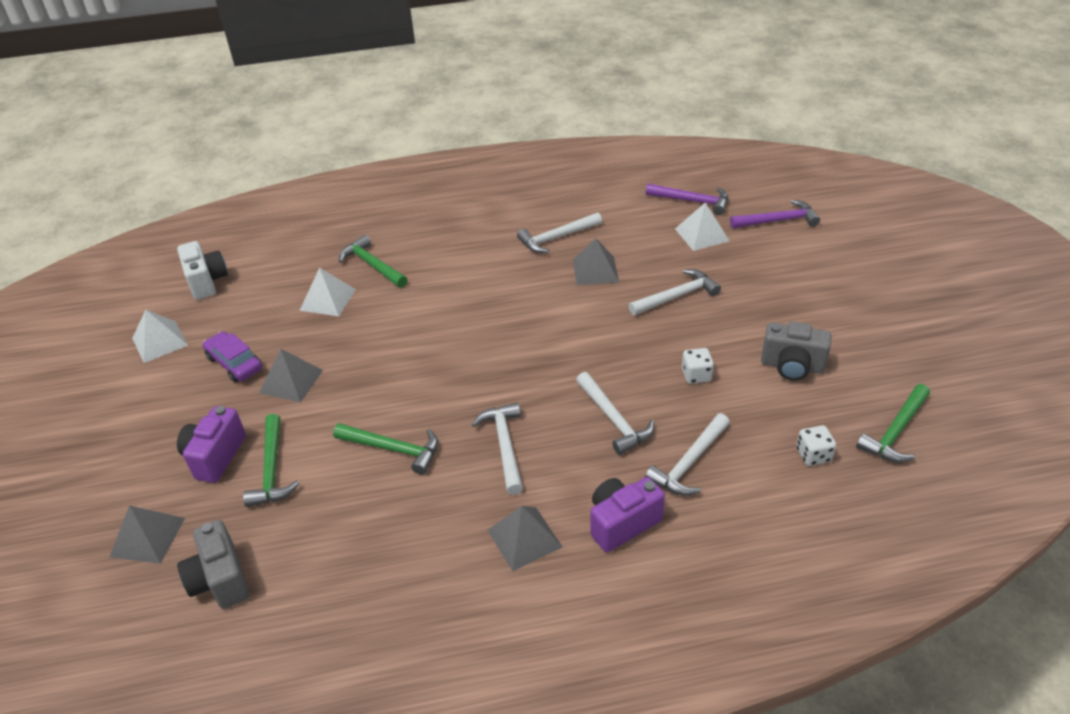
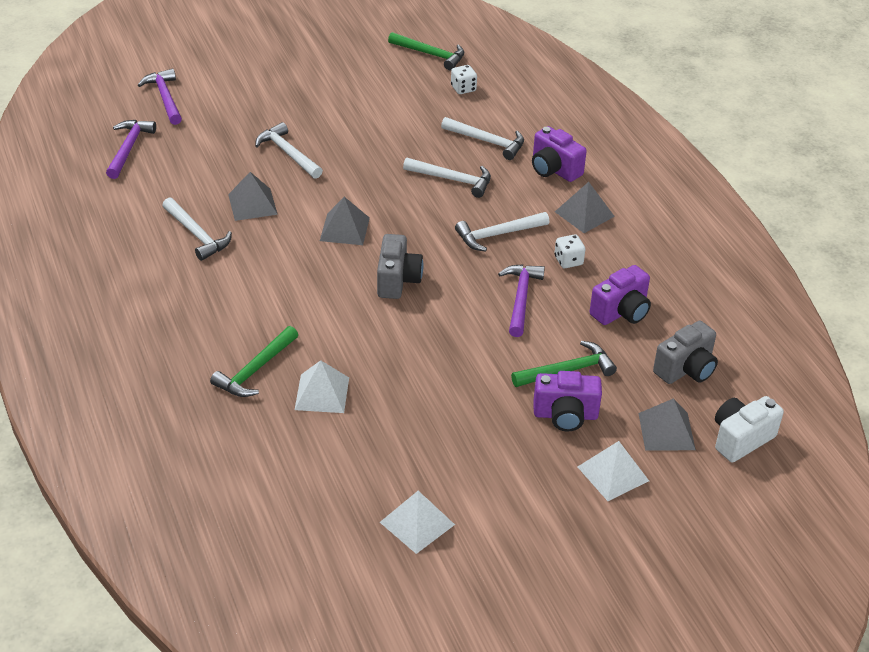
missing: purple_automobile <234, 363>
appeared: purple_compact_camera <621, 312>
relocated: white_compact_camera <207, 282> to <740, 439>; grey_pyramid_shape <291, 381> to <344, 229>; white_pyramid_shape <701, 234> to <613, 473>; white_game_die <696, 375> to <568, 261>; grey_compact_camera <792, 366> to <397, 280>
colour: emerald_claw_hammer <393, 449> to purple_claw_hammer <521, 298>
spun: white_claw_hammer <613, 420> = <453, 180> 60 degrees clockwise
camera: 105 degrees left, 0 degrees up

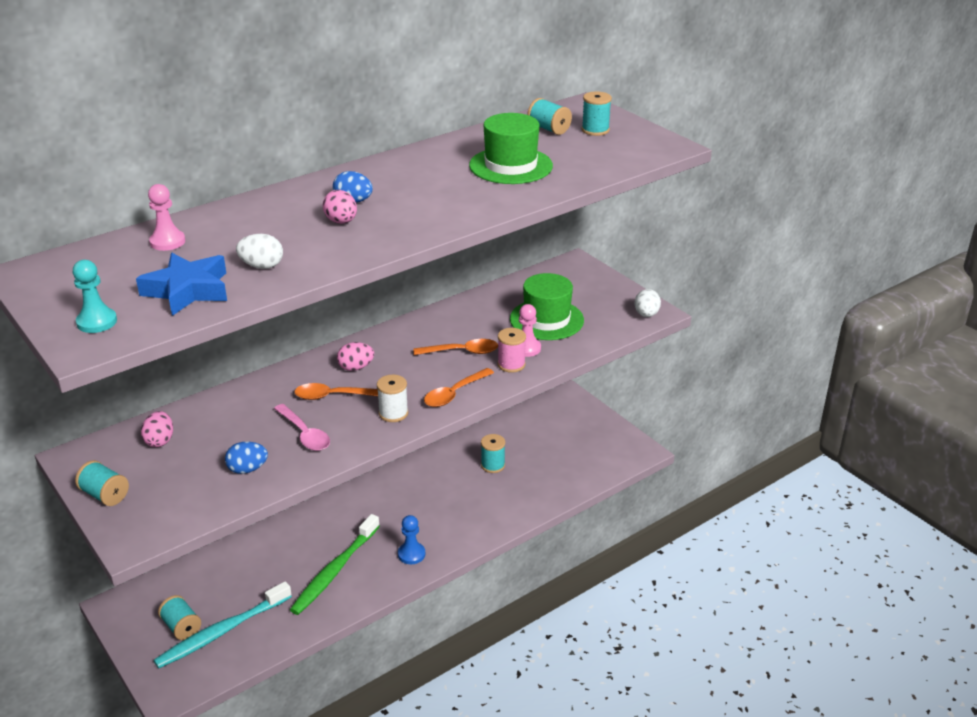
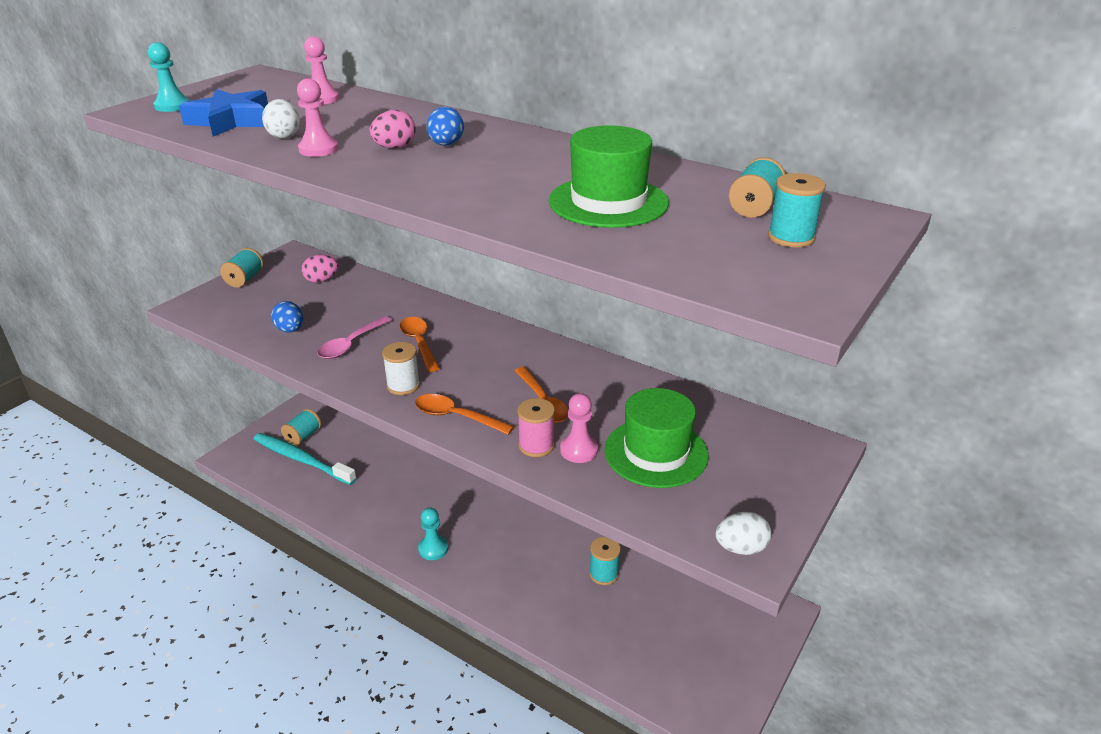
missing: emerald_dental_brush <334, 571>; pink_egg_shape <356, 367>
appeared: pink_game_pawn <318, 149>
colour: royal_blue_game_pawn <411, 554> to turquoise_game_pawn <433, 549>
camera: 70 degrees right, 0 degrees up

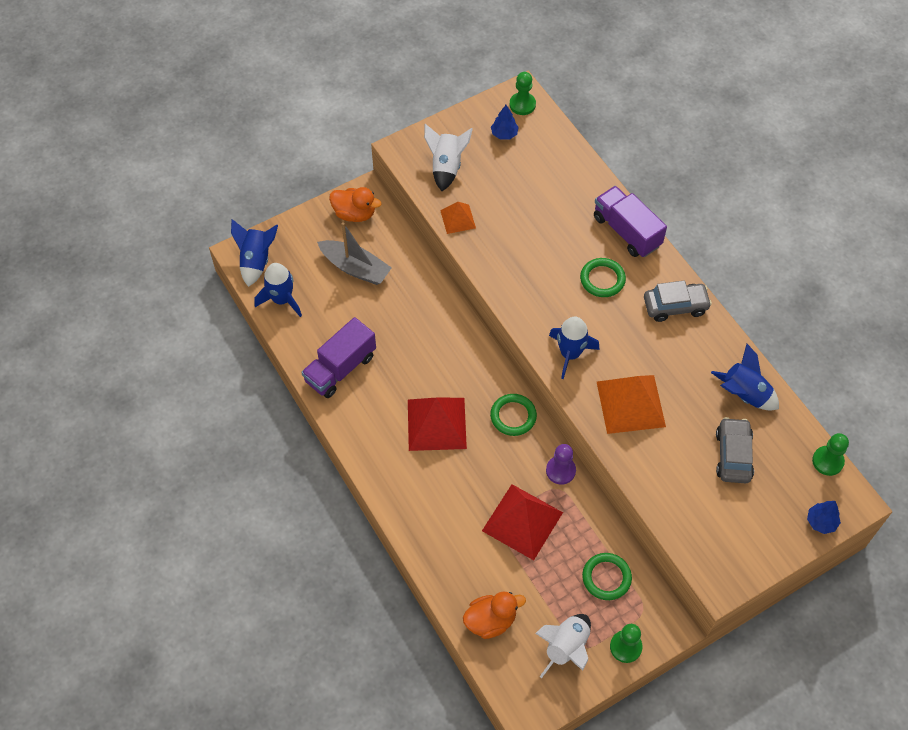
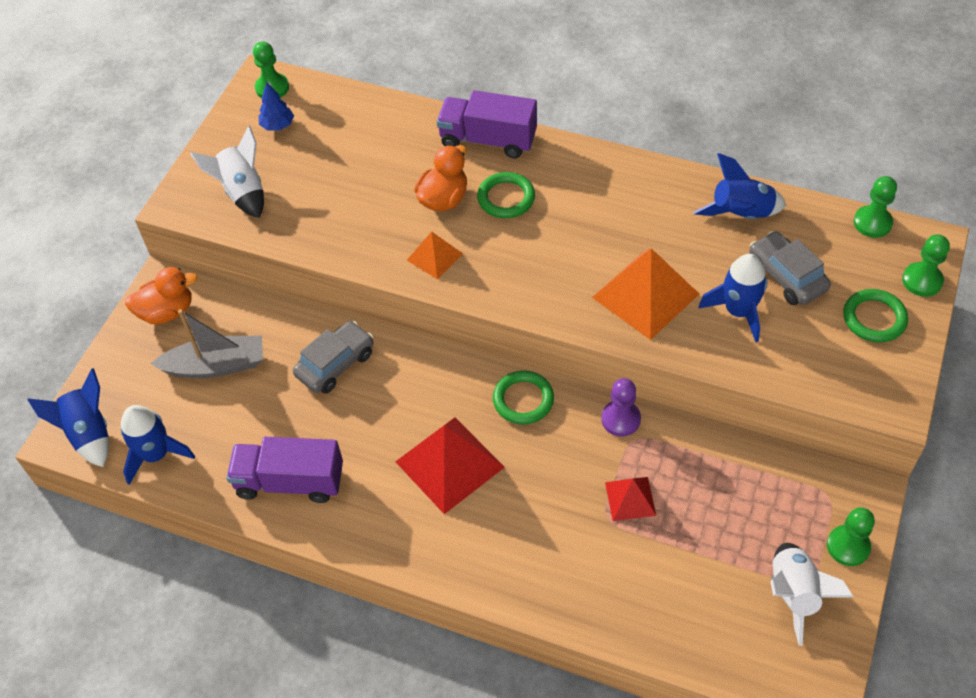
relocated: bright_orange_pyramid_shape <458, 219> to <434, 256>; bright_orange_rubber_duck <490, 621> to <443, 199>; royal_blue_toy_rocket <570, 354> to <738, 311>; emerald_hoop <606, 577> to <874, 318>; grey_automobile <675, 306> to <335, 364>
exchanged: royal_blue_toy_tree <821, 522> to emerald_game_pawn <922, 280>
spun: purple_truck <340, 368> = <290, 481> 90 degrees clockwise
size: scarlet_pyramid_shape <522, 521> = <630, 498> x0.55
camera: 35 degrees left, 5 degrees down

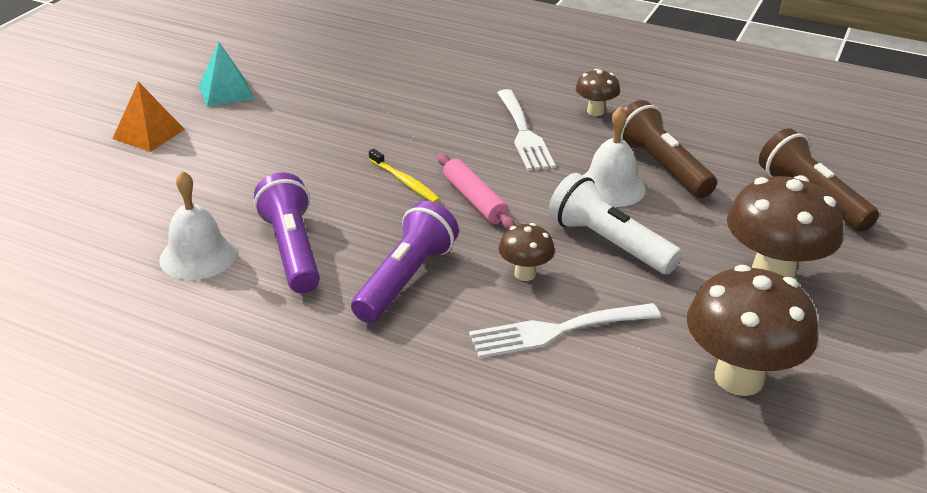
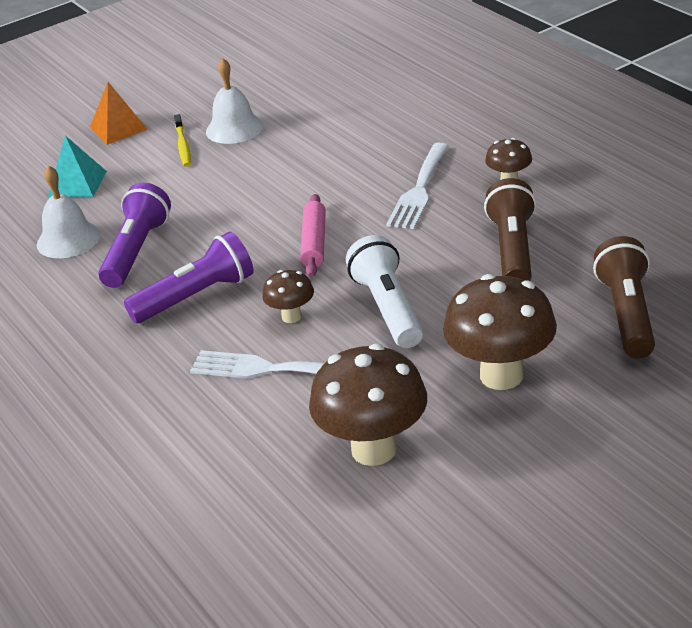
relocated: turquoise_pyramid_shape <226, 92> to <77, 184>; yellow_dental_brush <405, 182> to <183, 146>; white_hand_bell <611, 187> to <234, 128>
camera: 35 degrees right, 0 degrees up

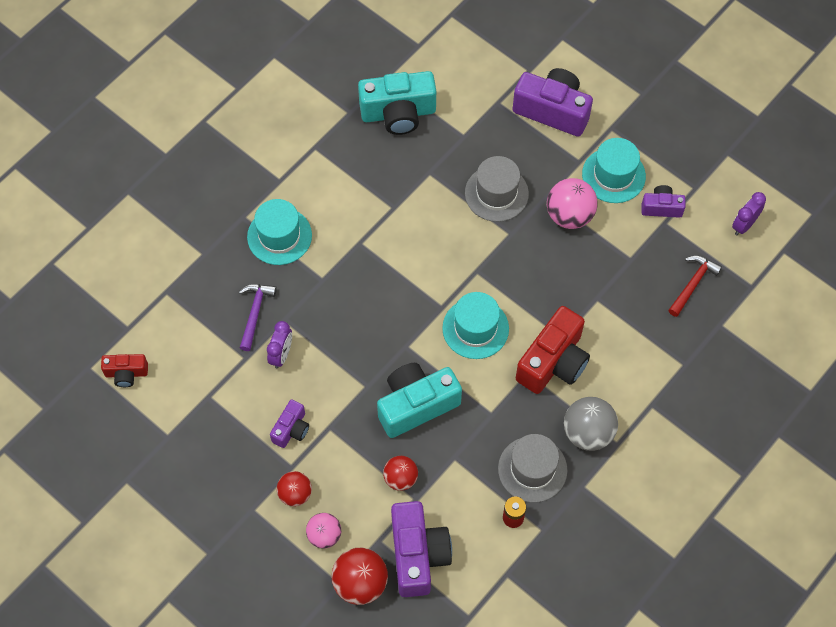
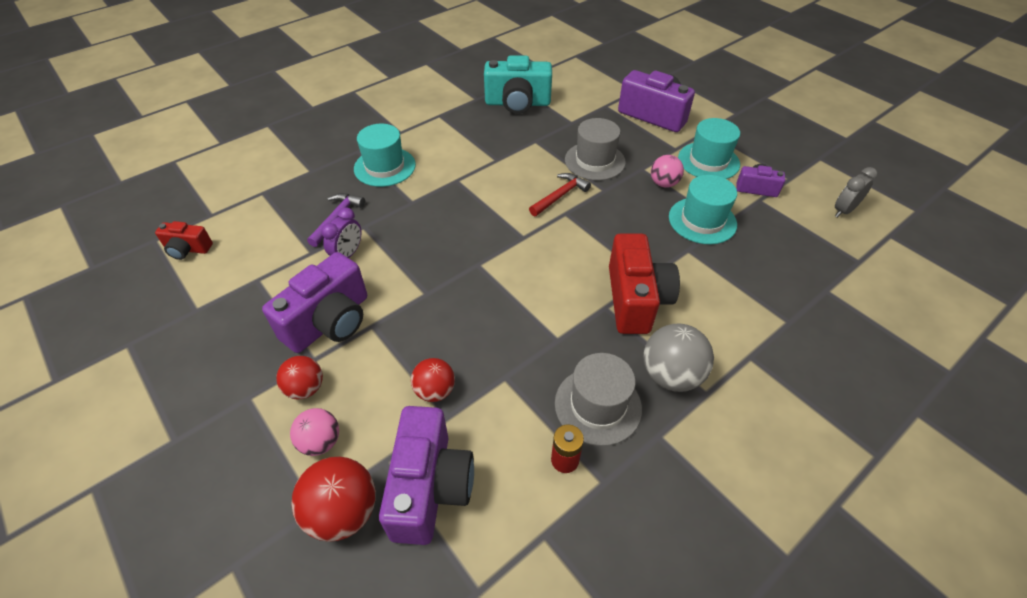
missing: turquoise_compact_camera <416, 405>
relocated: turquoise_top_hat <475, 328> to <702, 220>; scarlet_claw_hammer <693, 284> to <560, 195>
colour: purple_alarm_clock <744, 225> to grey_alarm_clock <843, 210>
spun: scarlet_compact_camera <553, 362> = <636, 299> 45 degrees counterclockwise
size: purple_compact_camera <291, 429> = <329, 322> x1.88; pink_play_ball <569, 215> = <663, 183> x0.64
camera: 10 degrees right, 15 degrees down

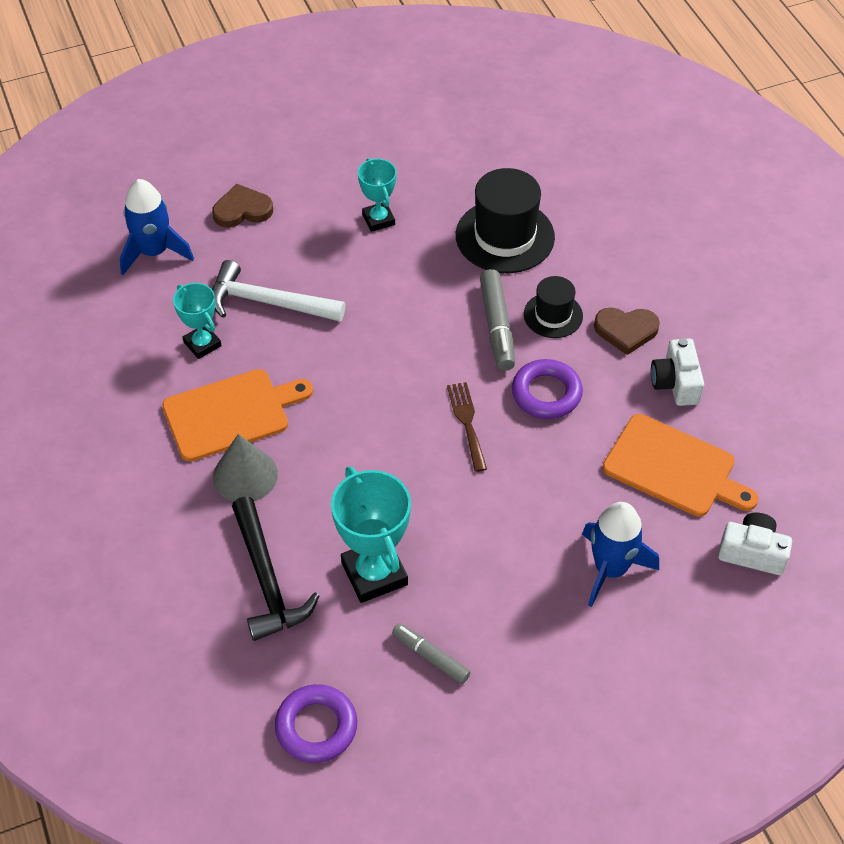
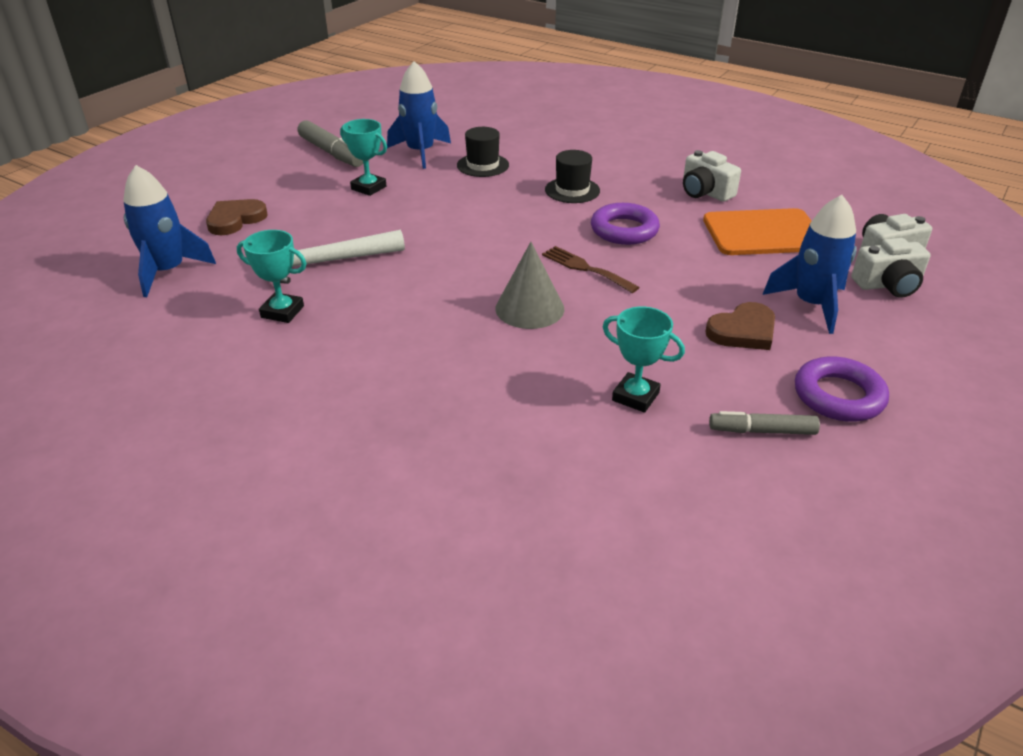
missing: bright_orange_chopping_board <231, 413>; ebony_claw_hammer <267, 580>
appeared: royal_blue_toy_rocket <420, 152>; white_compact_camera <888, 285>
relocated: grey_cone_shape <245, 475> to <529, 308>; purple_hoop <316, 727> to <838, 396>; grey_marker_pen <497, 326> to <331, 153>; russet_heart <626, 331> to <743, 331>
size: turquoise_trophy <374, 574> = <635, 396> x0.60; ebony_top_hat <505, 236> = <483, 165> x0.57
camera: 35 degrees left, 15 degrees down

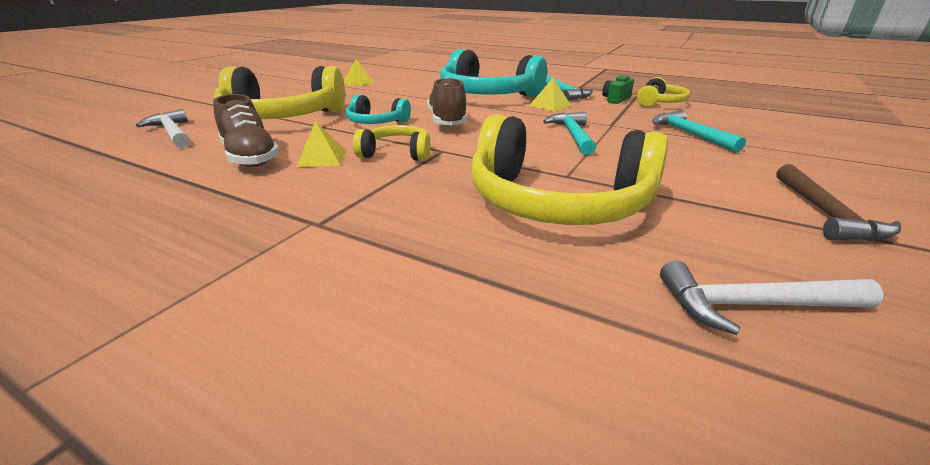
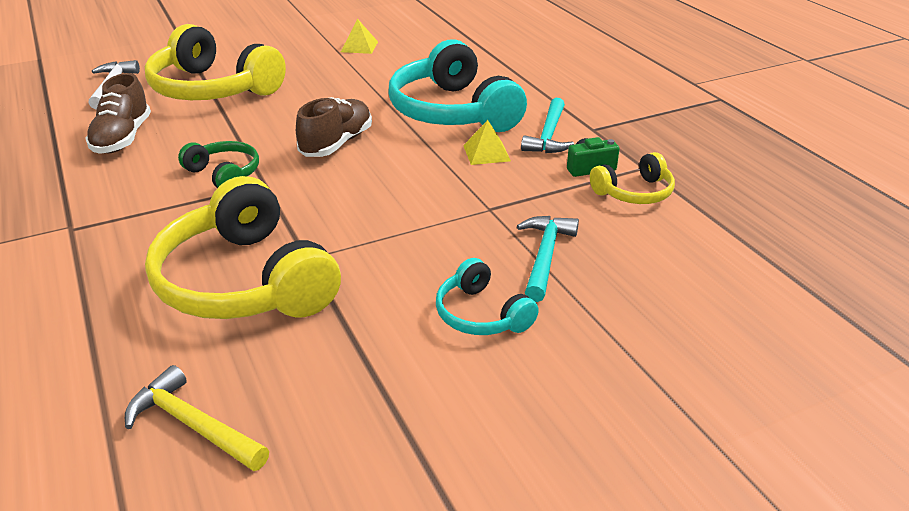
missing: yellow_pyramid_shape <322, 158>; turquoise_claw_hammer <572, 135>; russet_claw_hammer <826, 214>
relocated: turquoise_headset <376, 122> to <481, 315>
colour: yellow_headset <396, 153> to emerald_headset <224, 174>; white_claw_hammer <753, 305> to yellow_claw_hammer <193, 425>
camera: 35 degrees right, 5 degrees up

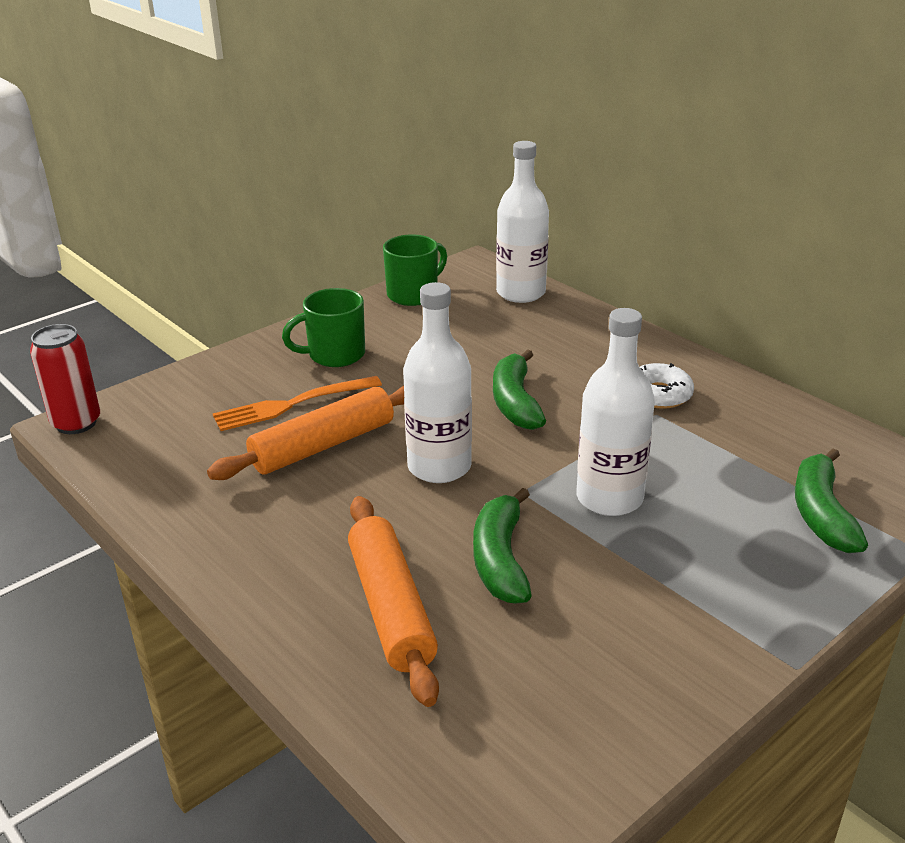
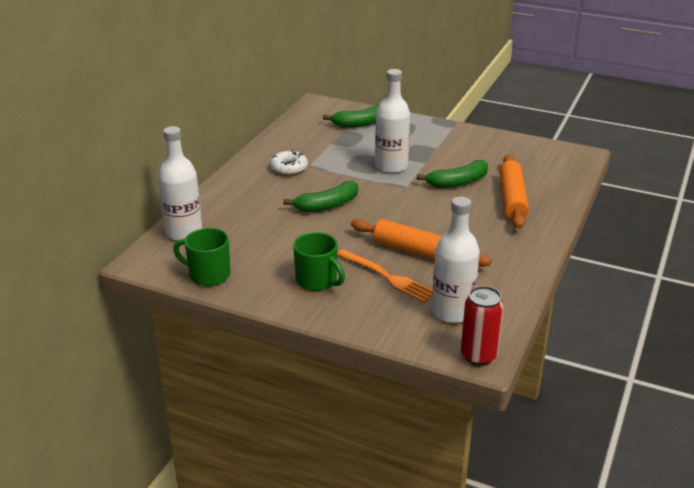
relocated: white_flask <439, 467> to <452, 312>
spun: bright_orange_dough_roller <391, 607> = <512, 199> 45 degrees counterclockwise
camera: 115 degrees left, 0 degrees up

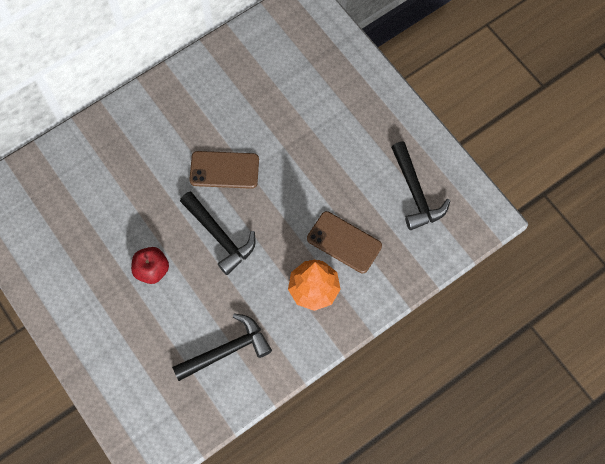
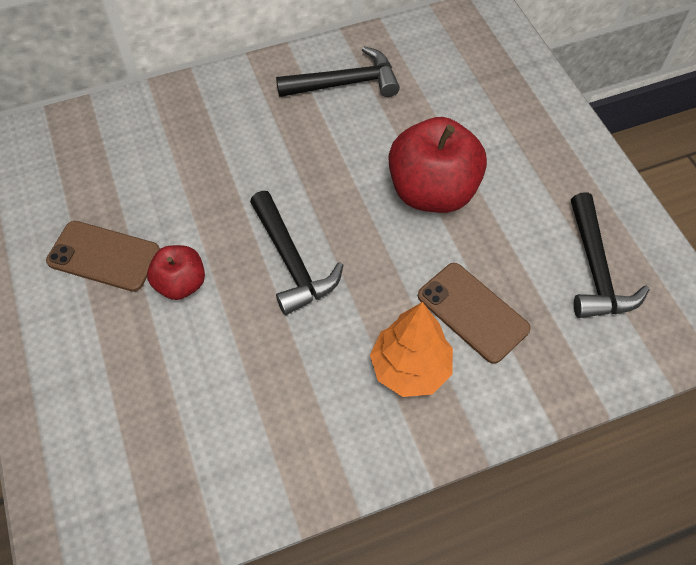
appeared: scarlet_apple_fruit <432, 192>
relocated: ebony_claw_hammer <227, 350> to <346, 83>; russet_smartphone <224, 170> to <104, 256>
camera: 15 degrees right, 10 degrees down

